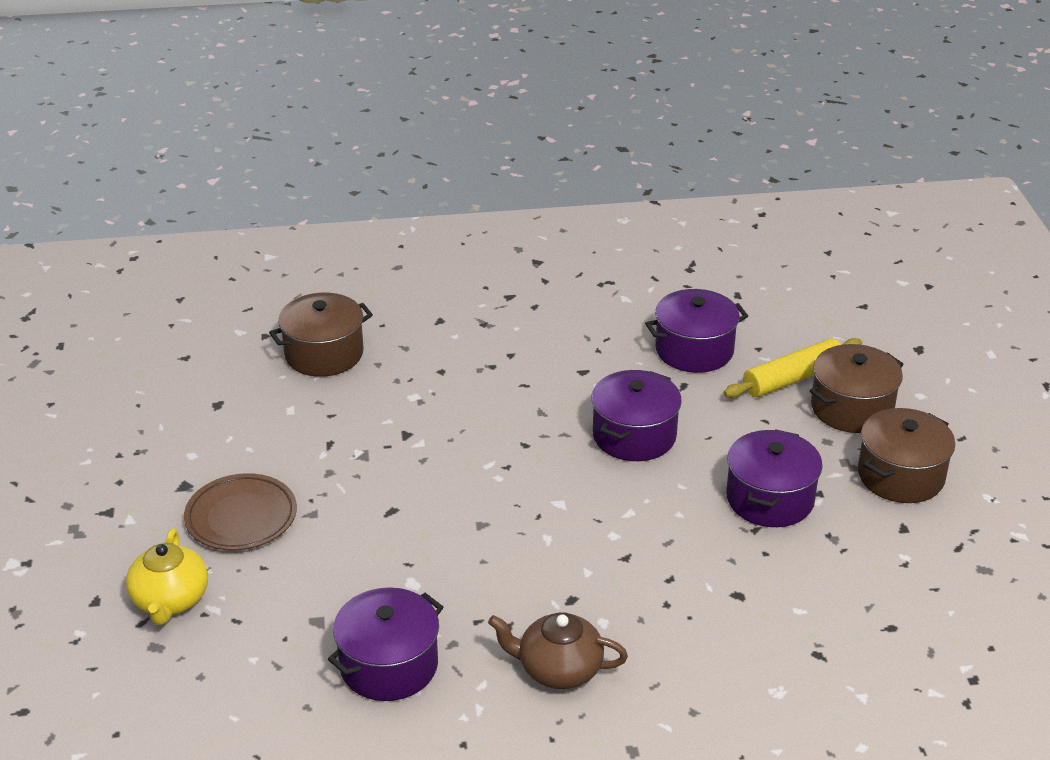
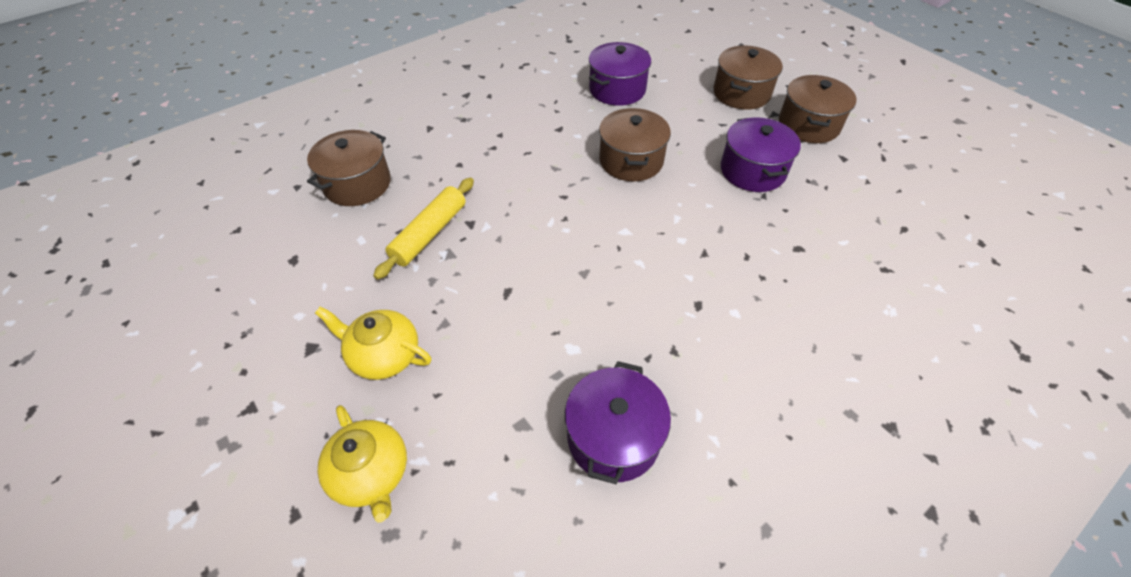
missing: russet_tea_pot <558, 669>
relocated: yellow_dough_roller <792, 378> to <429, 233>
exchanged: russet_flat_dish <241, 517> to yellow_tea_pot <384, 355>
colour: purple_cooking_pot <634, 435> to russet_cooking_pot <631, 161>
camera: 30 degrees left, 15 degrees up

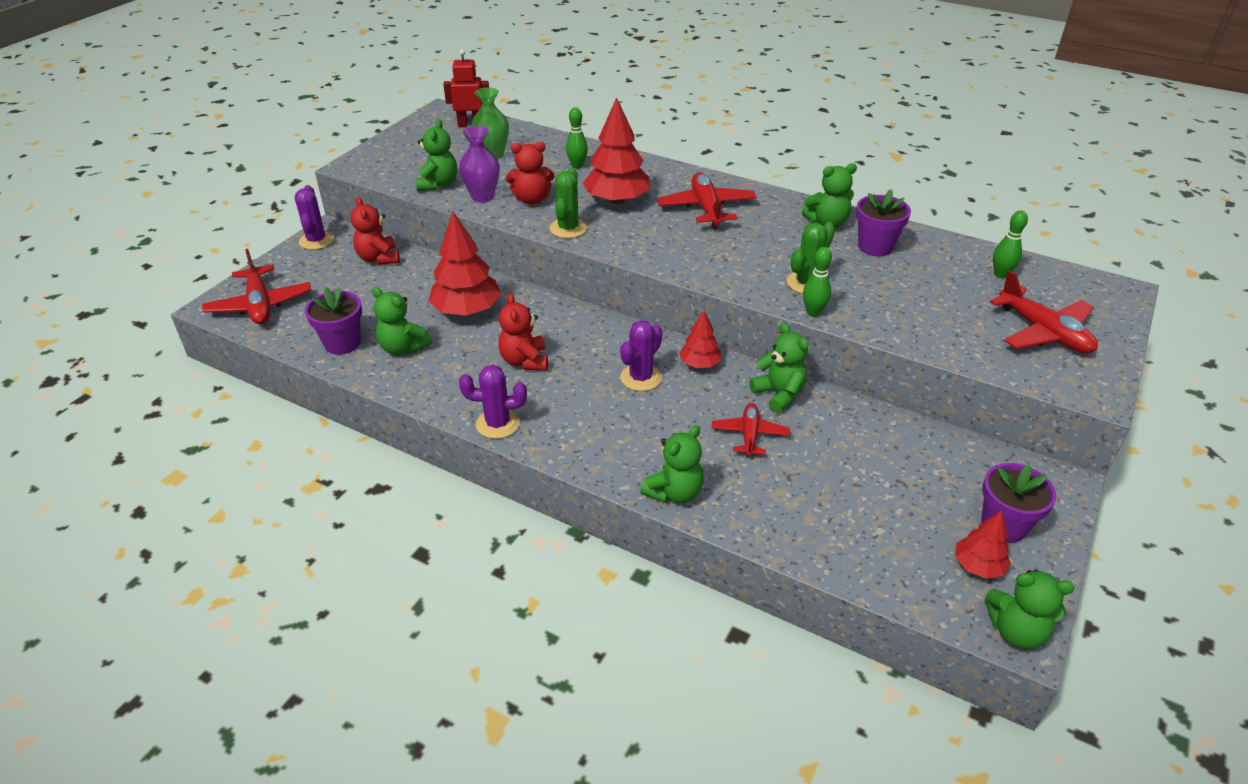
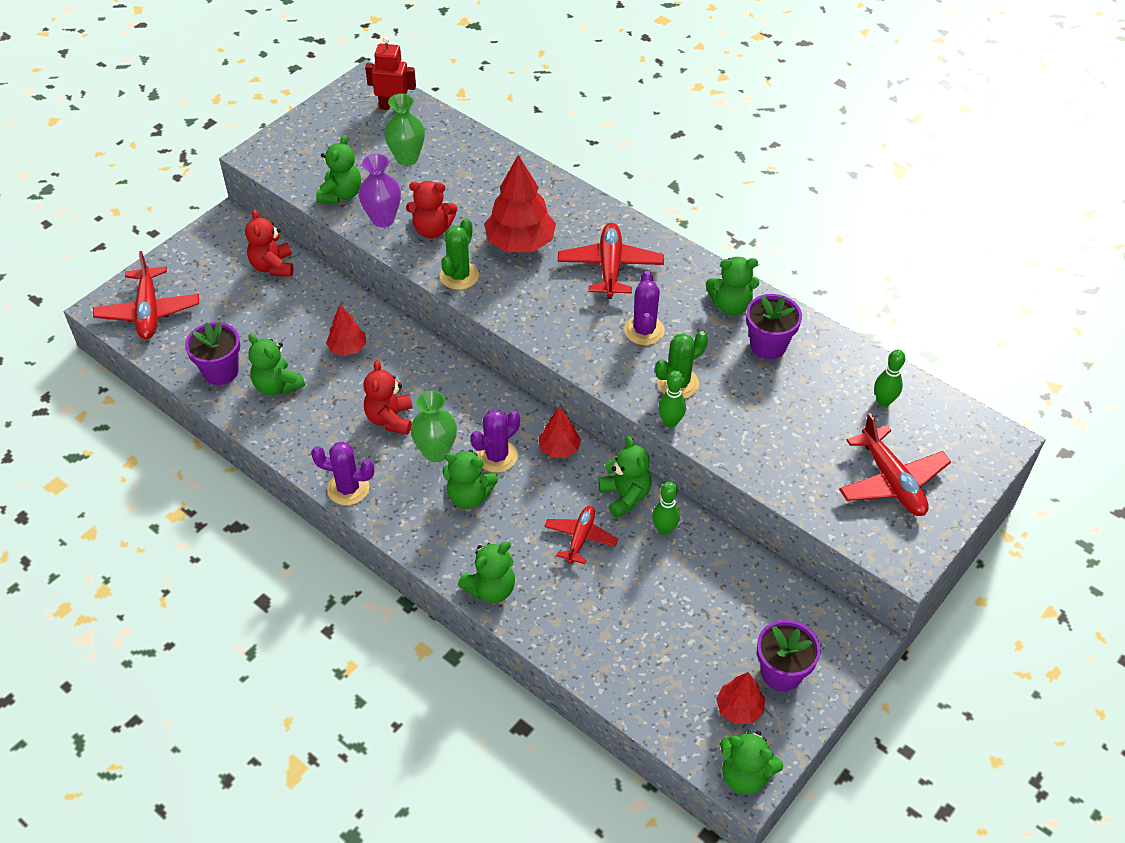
appeared: emerald_tall_vase <436, 452>; emerald_stuffed_bear <469, 496>
relocated: purple_prickly_plant <316, 240> to <644, 330>; emerald_tenpin <577, 166> to <664, 529>
size: scarlet_toy_tree <467, 310> = <347, 348> x0.55
camera: 10 degrees right, 10 degrees up

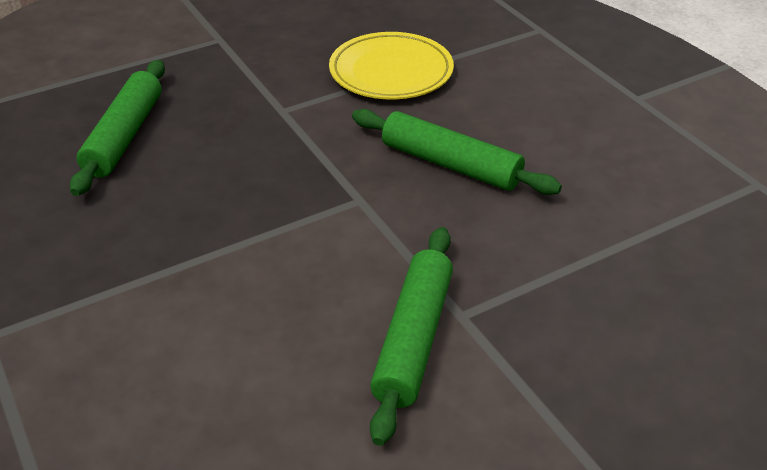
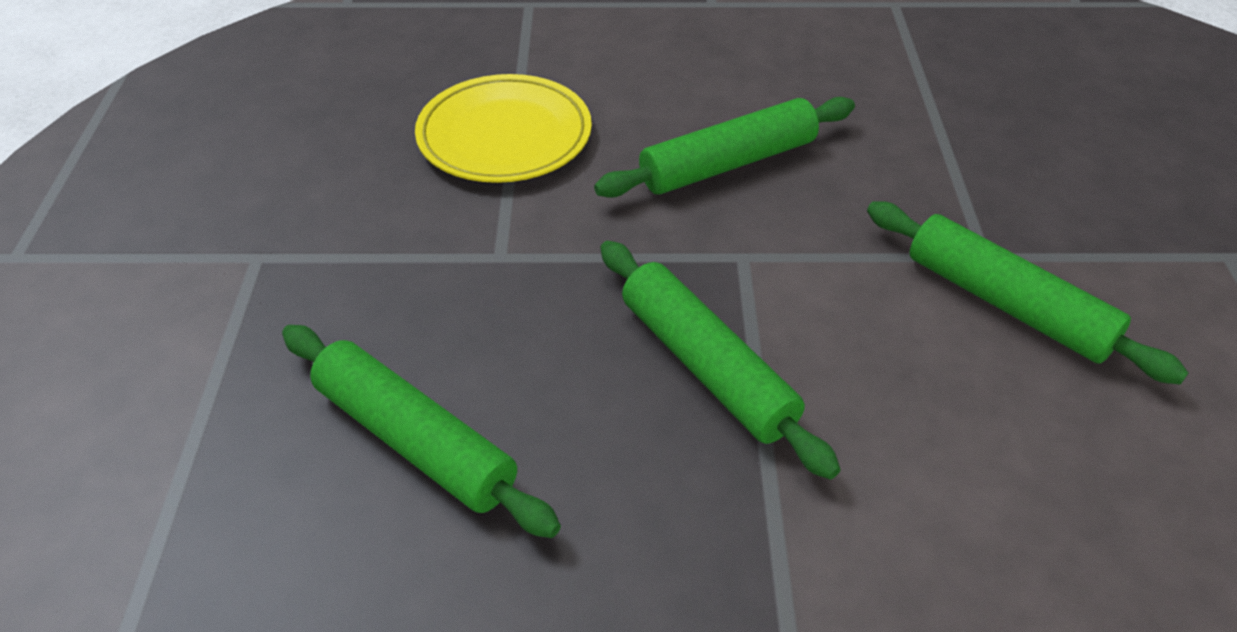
appeared: emerald_dough_roller <706, 366>
camera: 60 degrees left, 5 degrees up

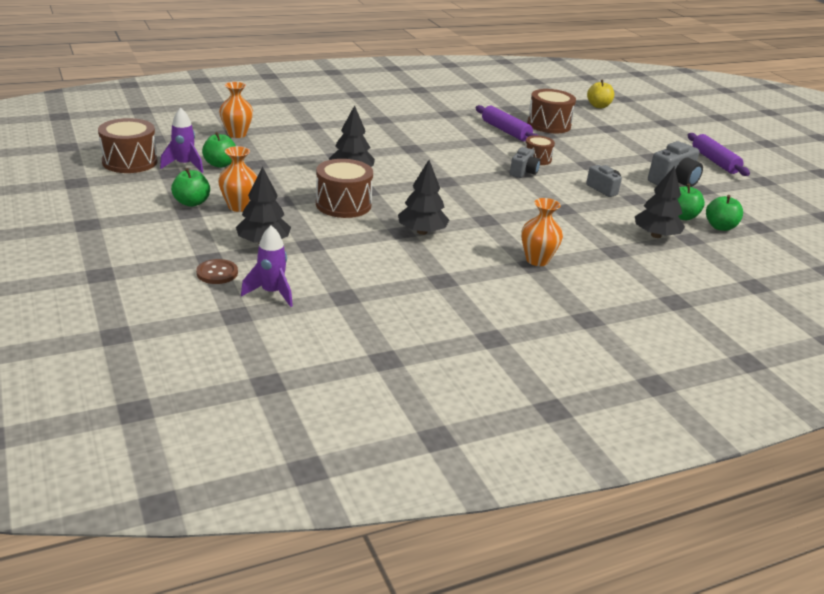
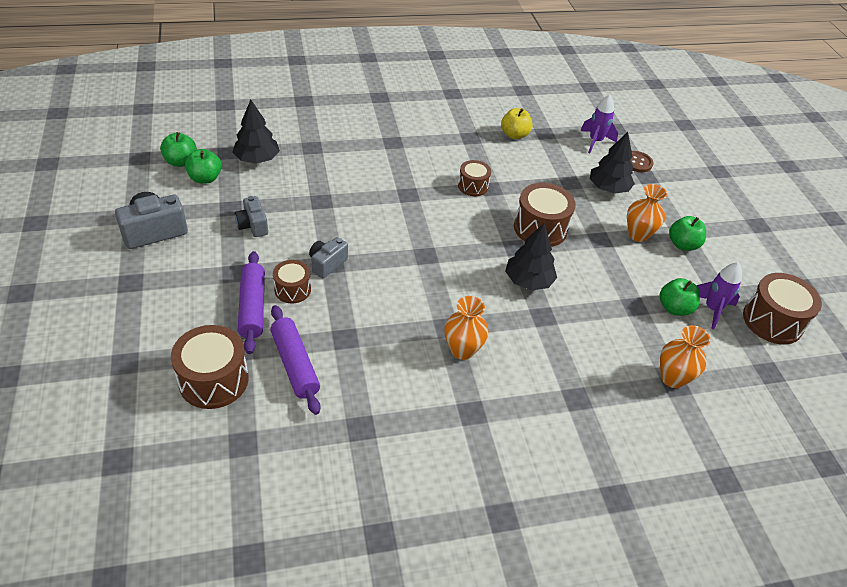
relocated: bright_orange_tall_vase <537, 260> to <462, 350>; yellow_apple_fruit <598, 106> to <514, 135>; purple_dough_roller <715, 161> to <252, 307>
exchanged: ebony_toy_tree <422, 232> to russet_toy_drum <473, 186>
camera: 170 degrees left, 15 degrees up

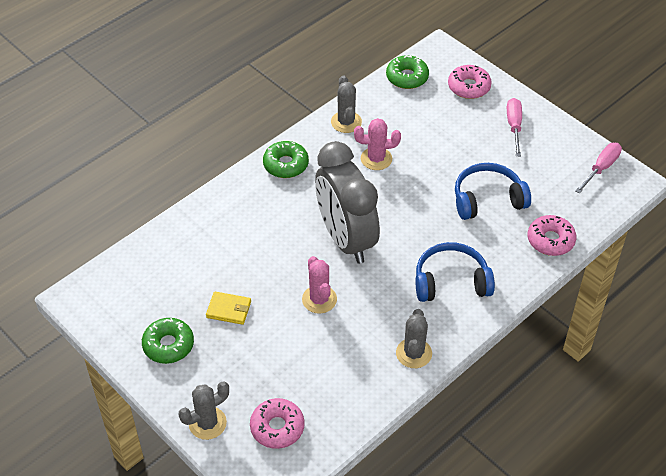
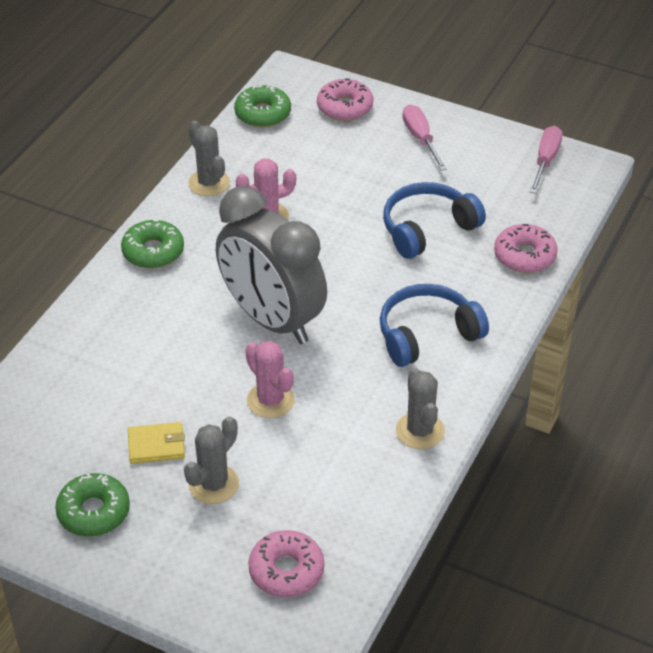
relocated: grey_prickly_plant <207, 423> to <214, 484>
camera: 20 degrees left, 5 degrees down

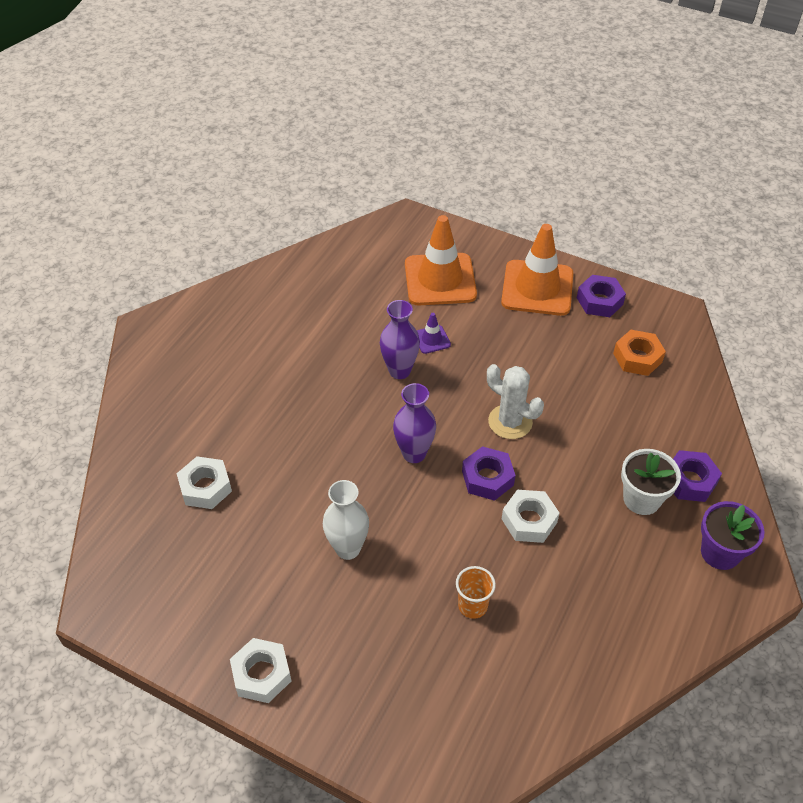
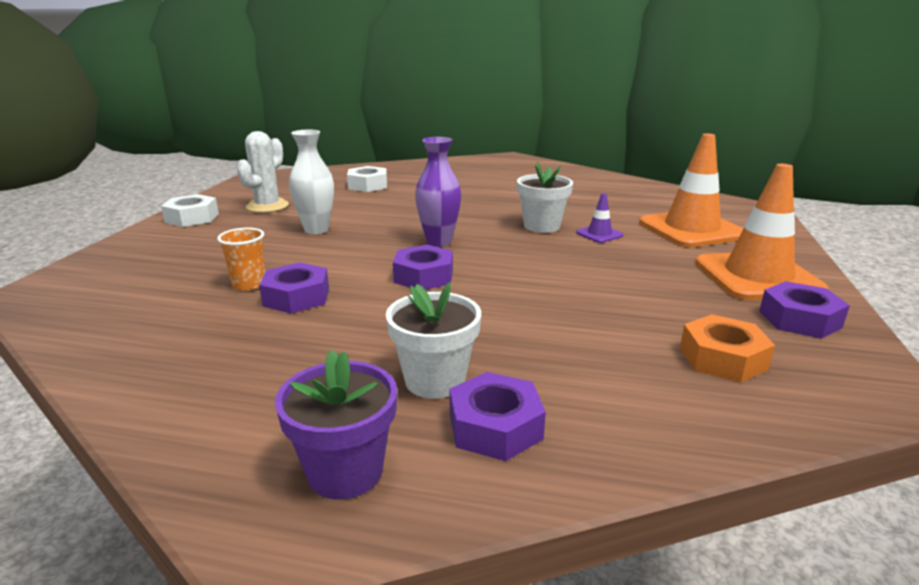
missing: white_hex_nut <529, 520>
appeared: purple_hex_nut <296, 297>
relocated: white_prickly_plant <510, 422> to <267, 206>
exchanged: purple_tall_vase <399, 371> to white_flower_pot <541, 226>
camera: 75 degrees right, 25 degrees down

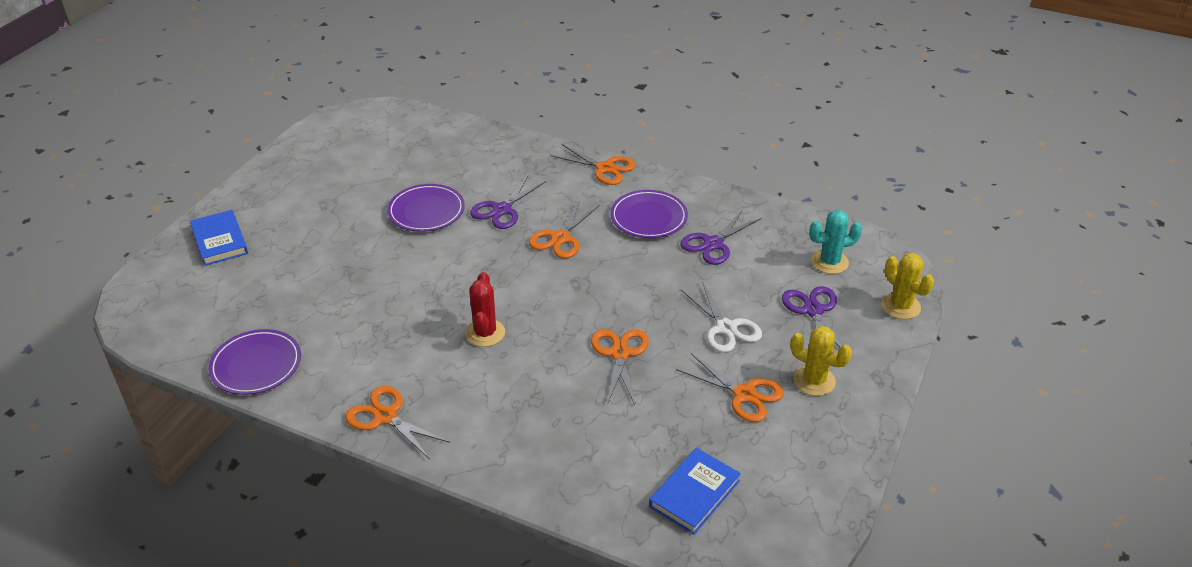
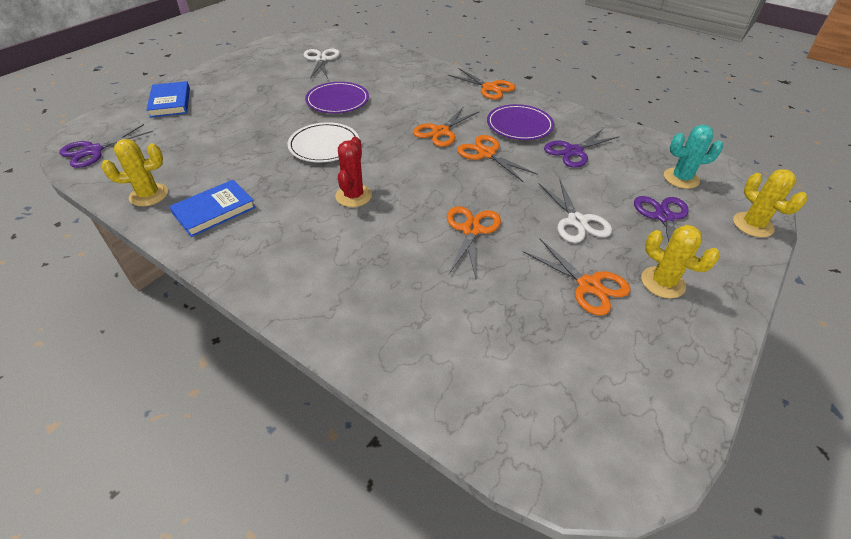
appeared: white_flat_dish <324, 145>; white_scissors <321, 59>
relocated: bright_orange_scissors <385, 416> to <486, 154>; purple_scissors <502, 210> to <93, 151>; royal_blue_hardback <694, 494> to <214, 211>
exchanged: purple_flat_dish <256, 365> to yellow_prickly_plant <149, 195>
camera: 10 degrees right, 5 degrees up

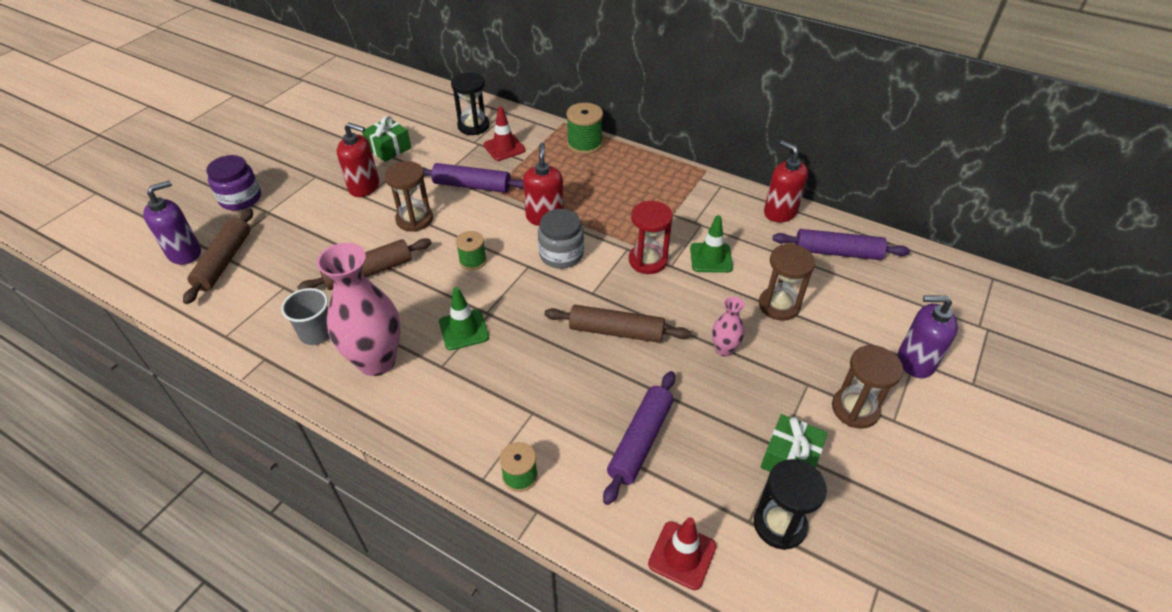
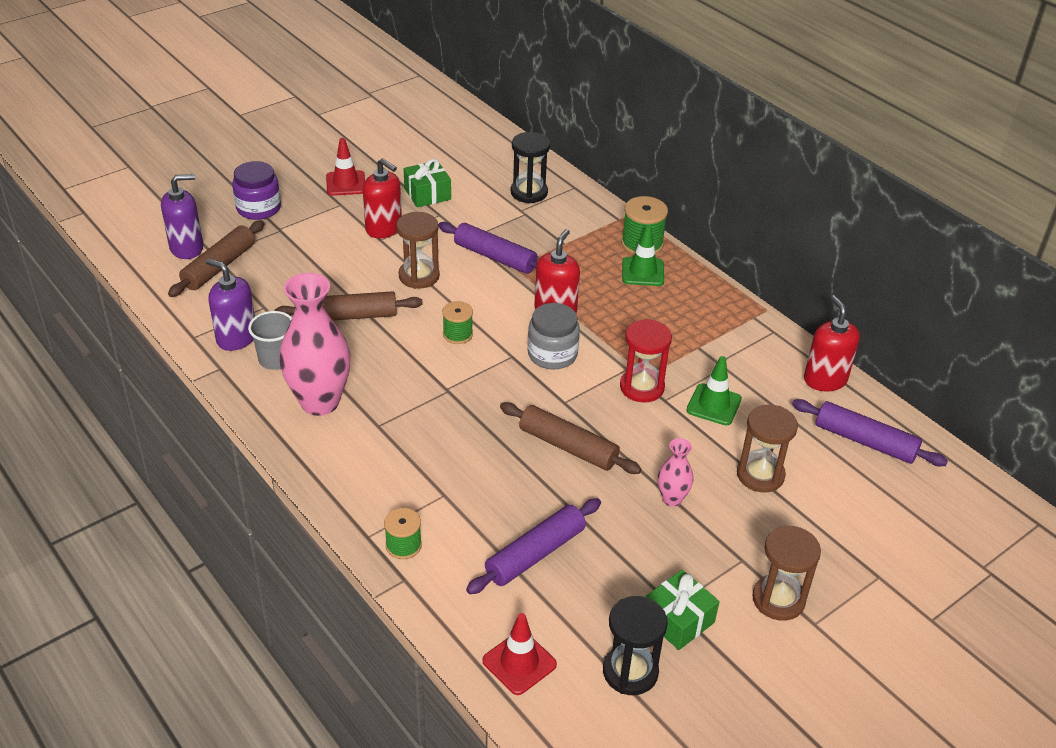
relocated: emerald_safety_cone <464, 330> to <643, 272>; scarlet_safety_cone <504, 148> to <346, 183>; purple_soap_dispenser <915, 361> to <236, 338>
camera: 20 degrees right, 5 degrees down

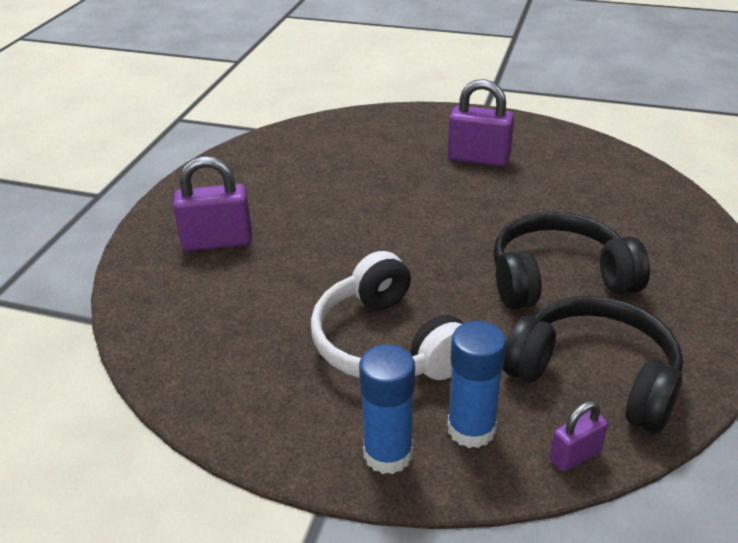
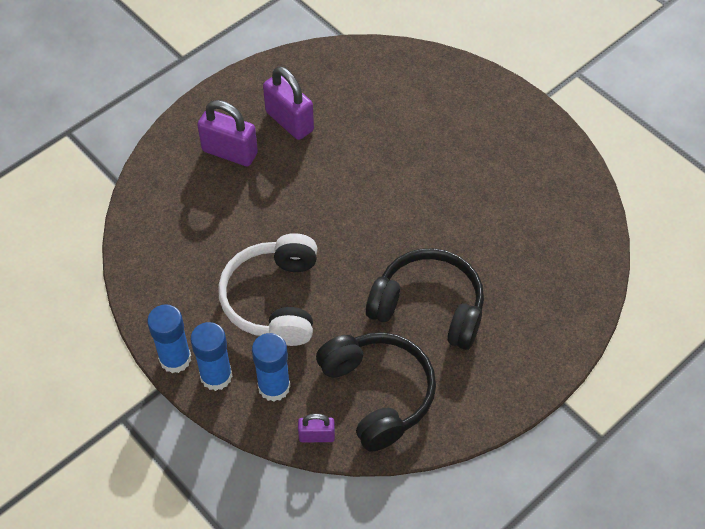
appeared: royal_blue_glue_stick <175, 359>
relocated: purple_lock <478, 159> to <289, 121>
camera: 30 degrees right, 20 degrees up

